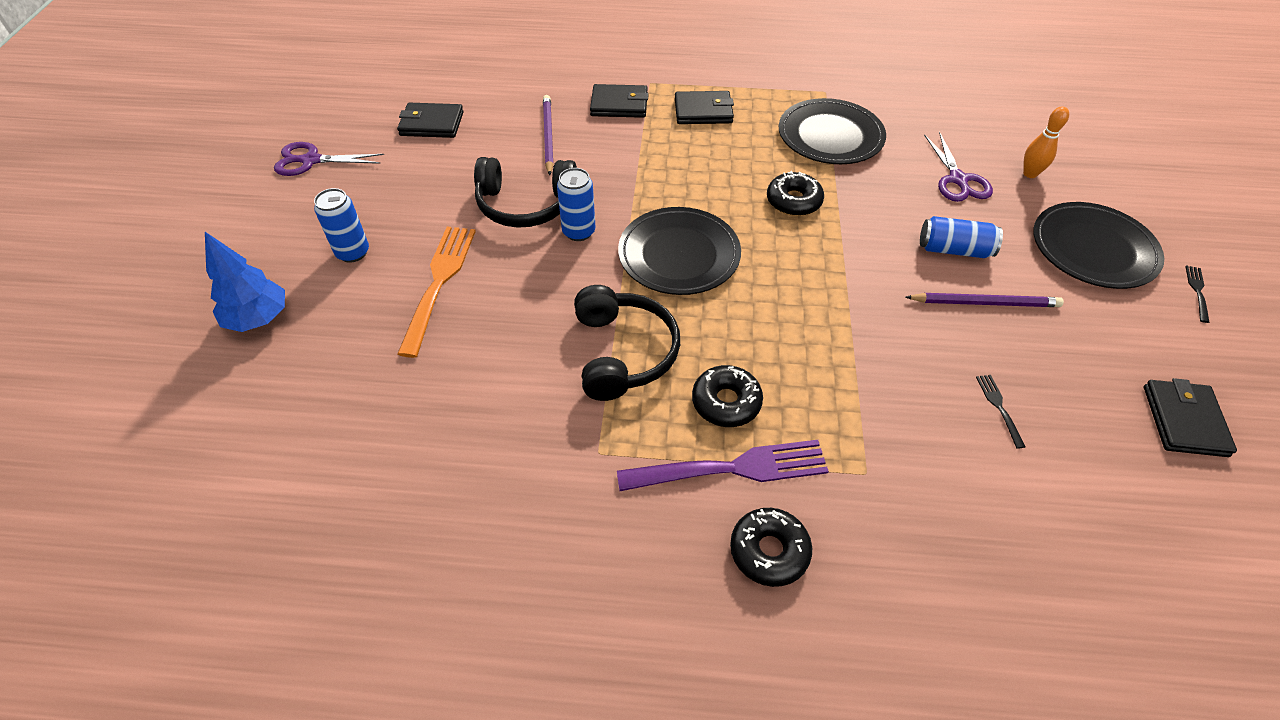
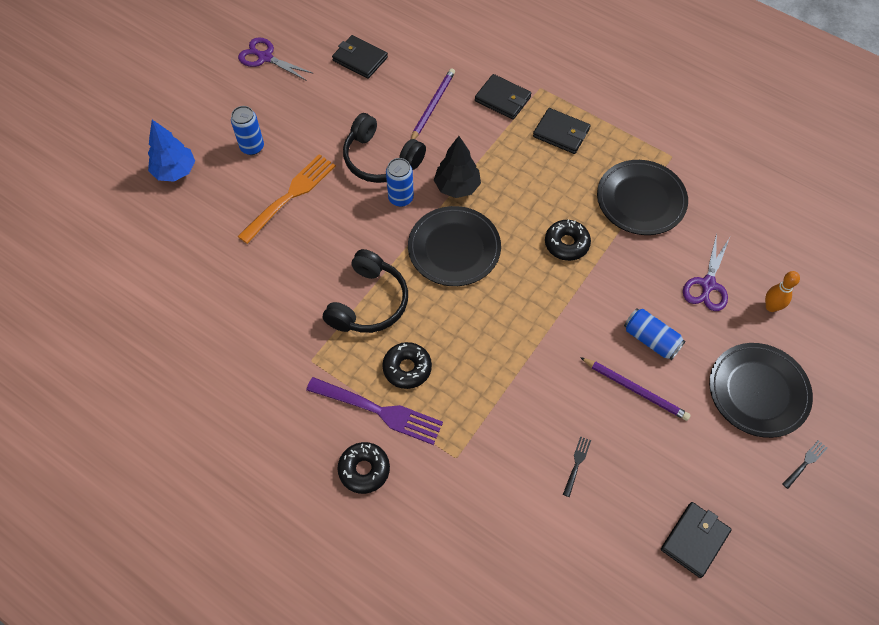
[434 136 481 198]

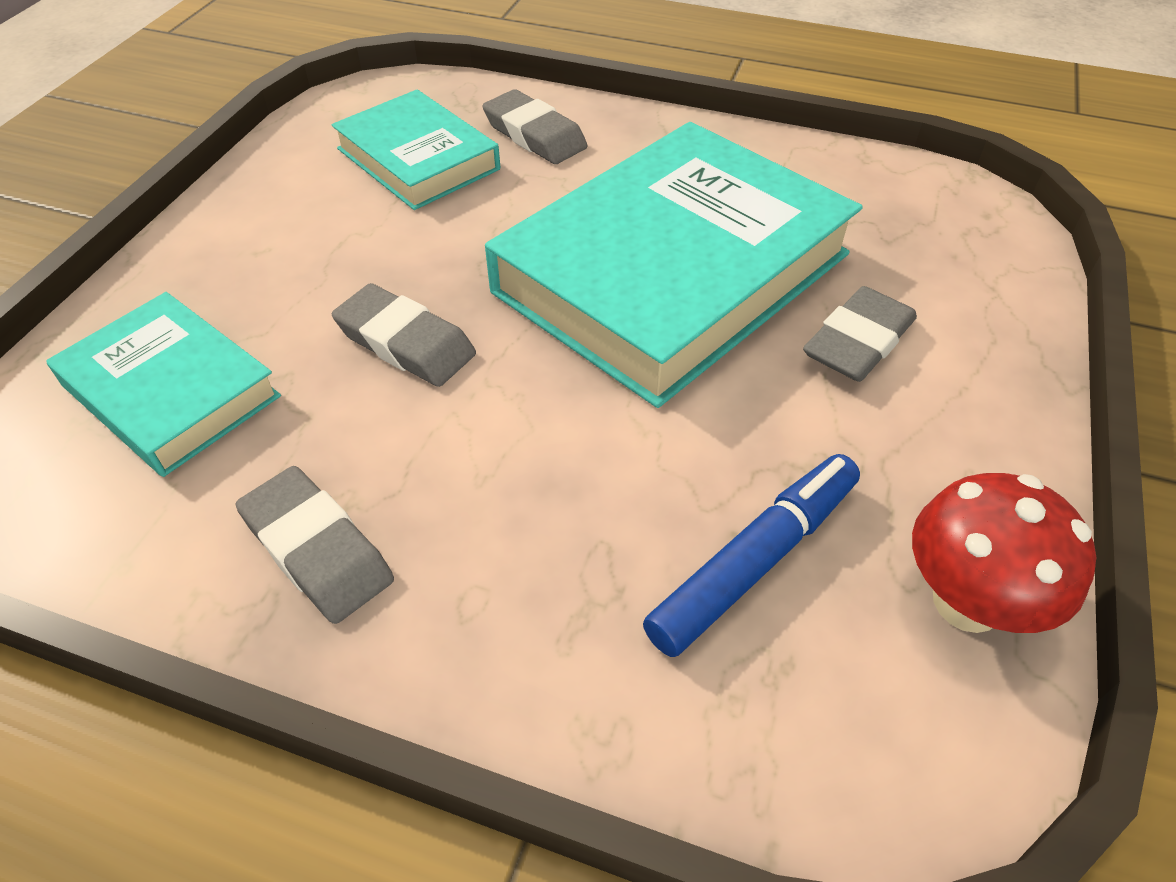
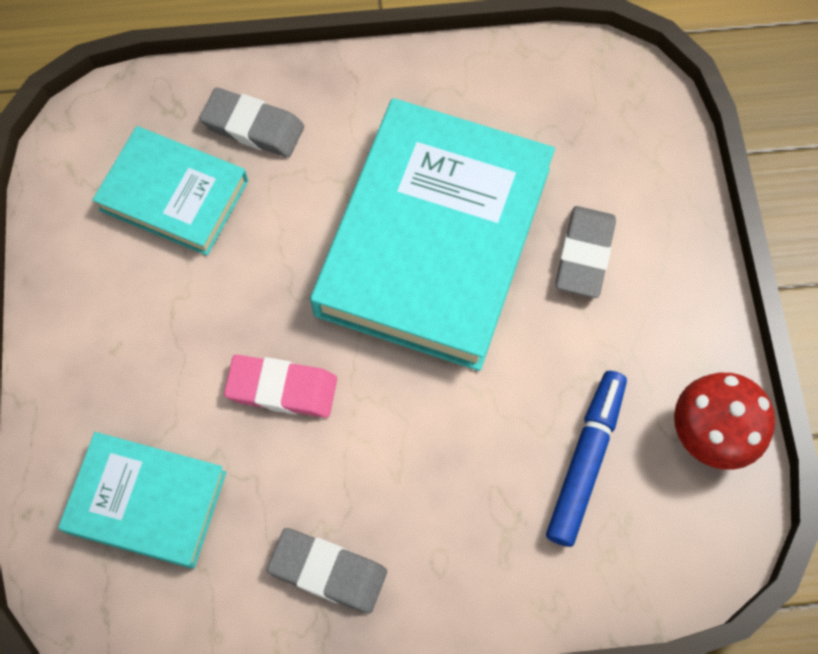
[224 355 337 418]

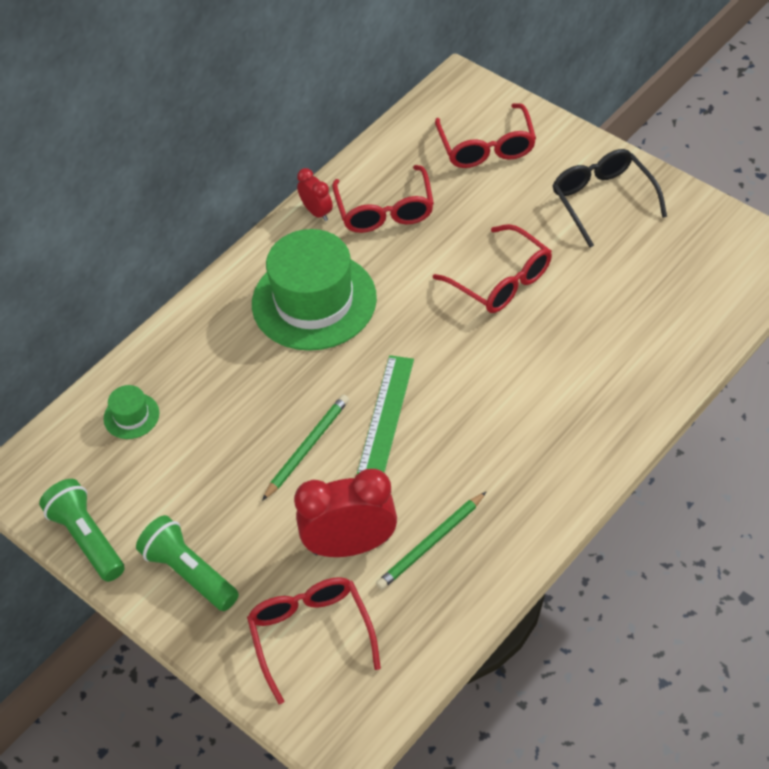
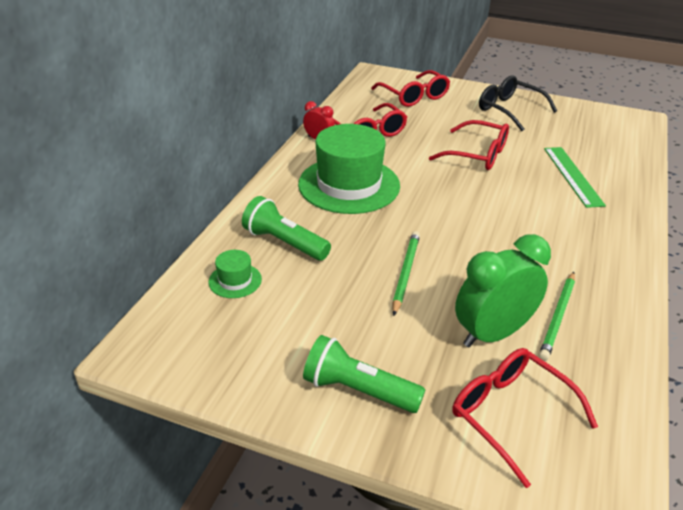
[242 196 331 261]
[544 147 606 208]
[455 234 551 347]

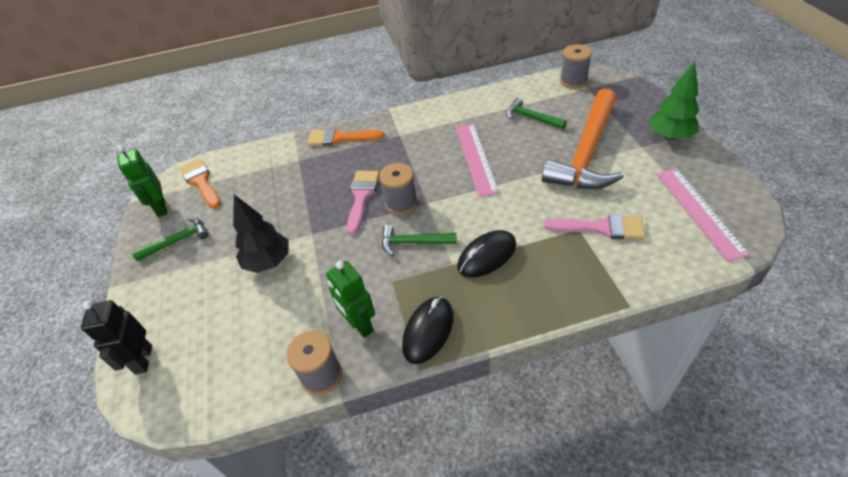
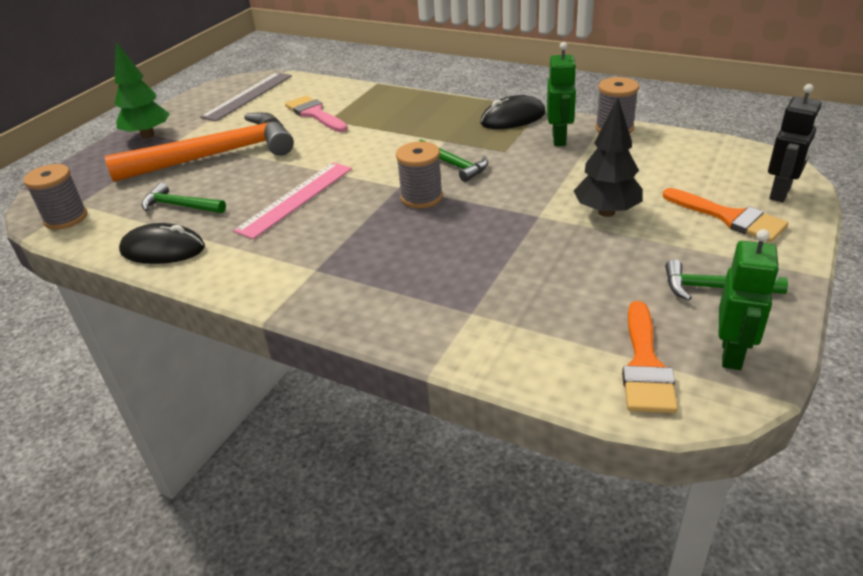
[347 171 379 235] (first image)
[663 188 788 242]
[119 223 205 264]
[200 72 292 121]
[141 183 226 213]

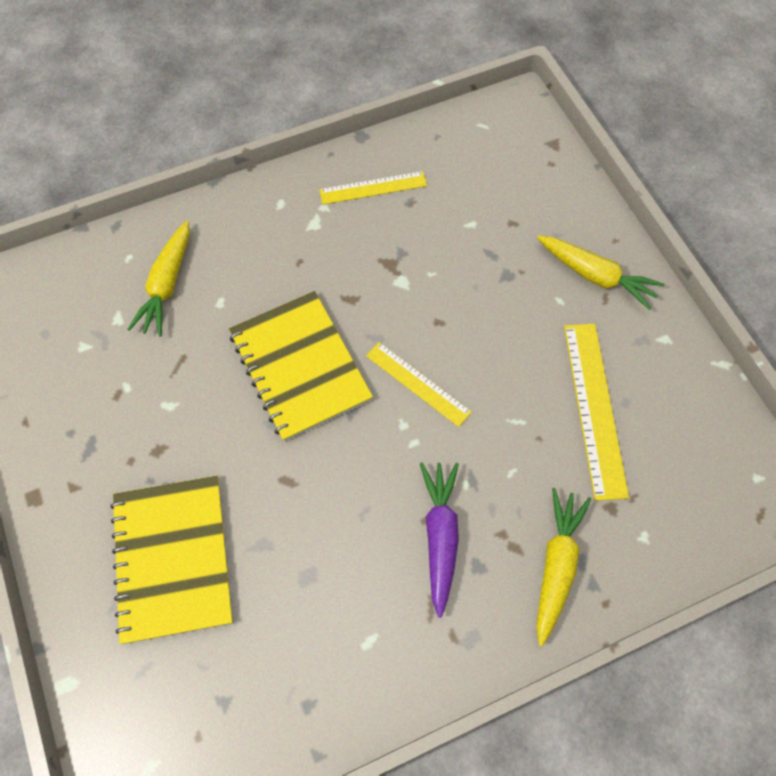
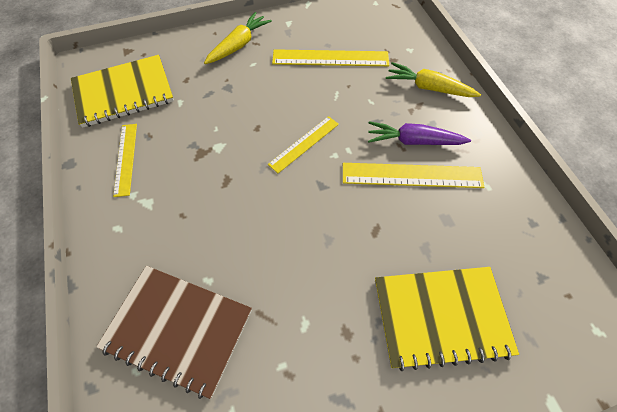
[343 163 484 188]
[71 55 174 128]
[96 266 252 399]

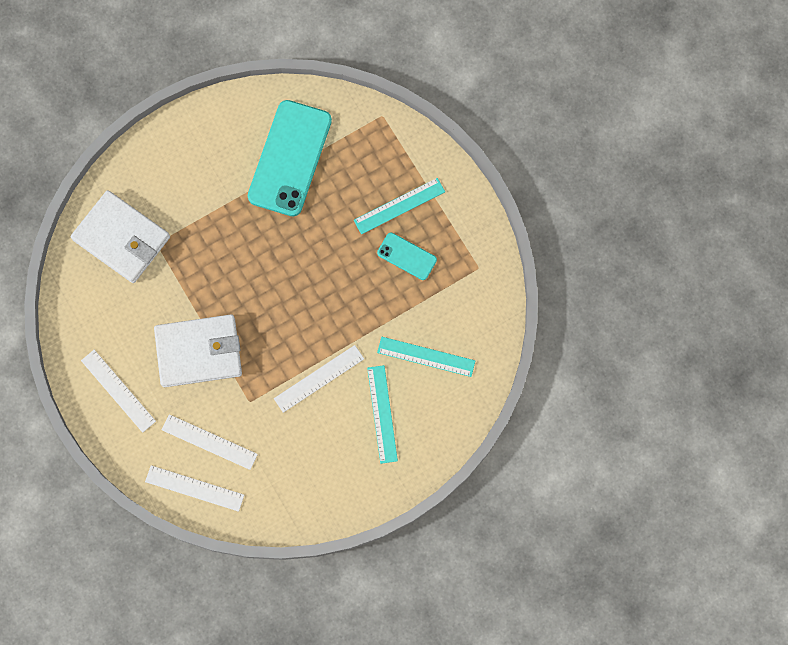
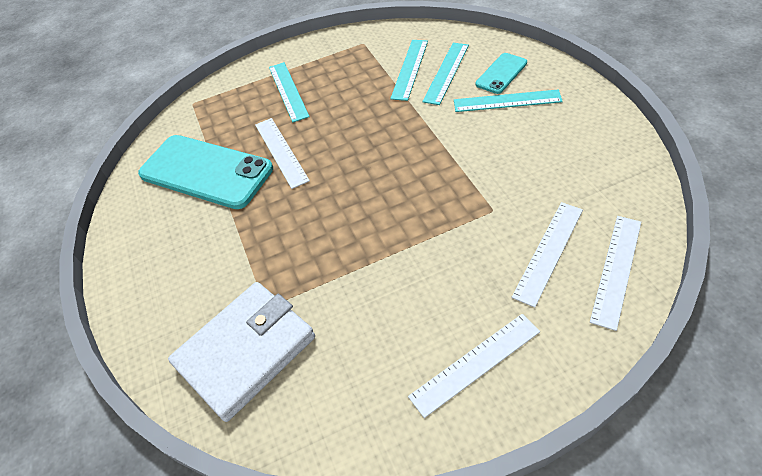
[154 314 242 387] (first image)
[390 40 428 101]
[255 118 310 189]
[475 53 527 94]

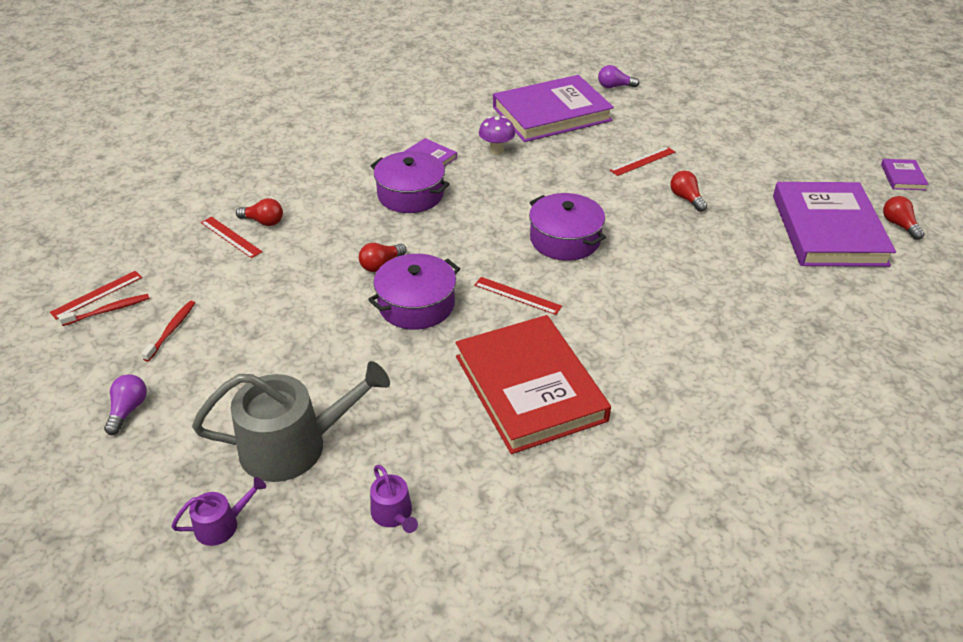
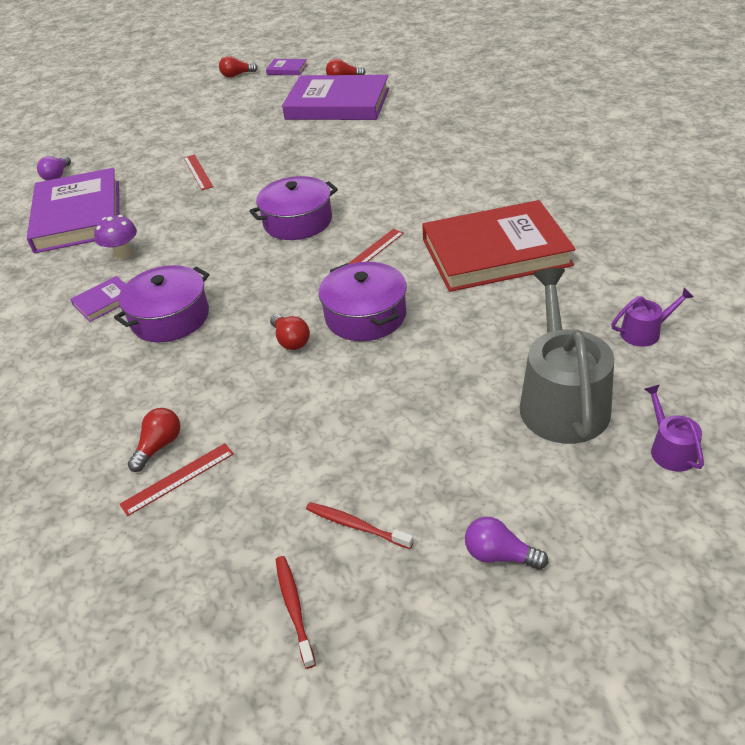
[50 271 142 320] (first image)
[219 56 258 78]

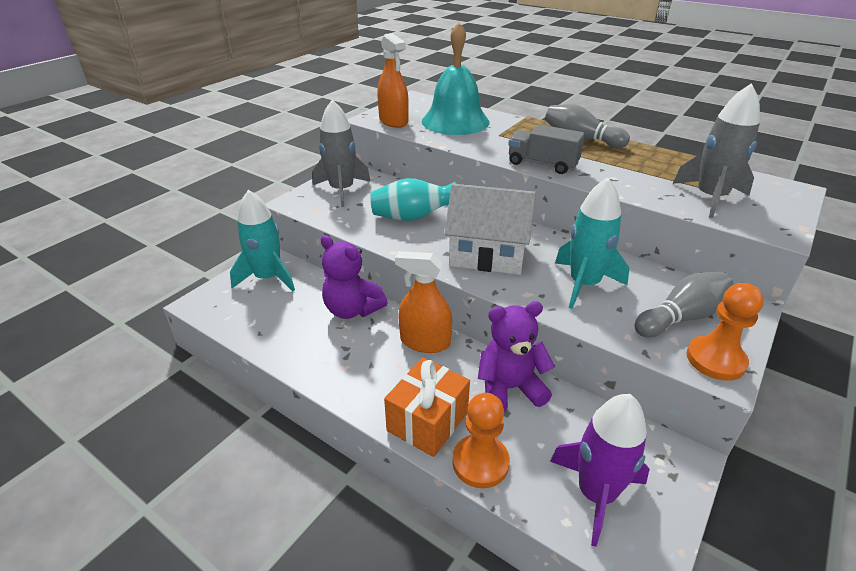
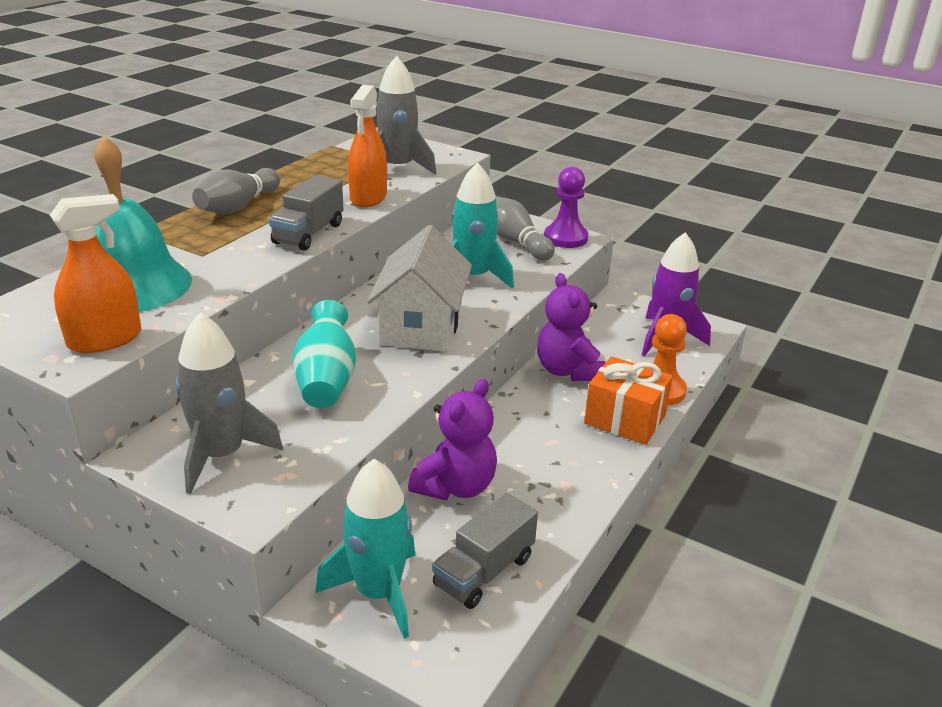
[432 493 538 609]
[348 85 387 207]
[544 167 589 248]

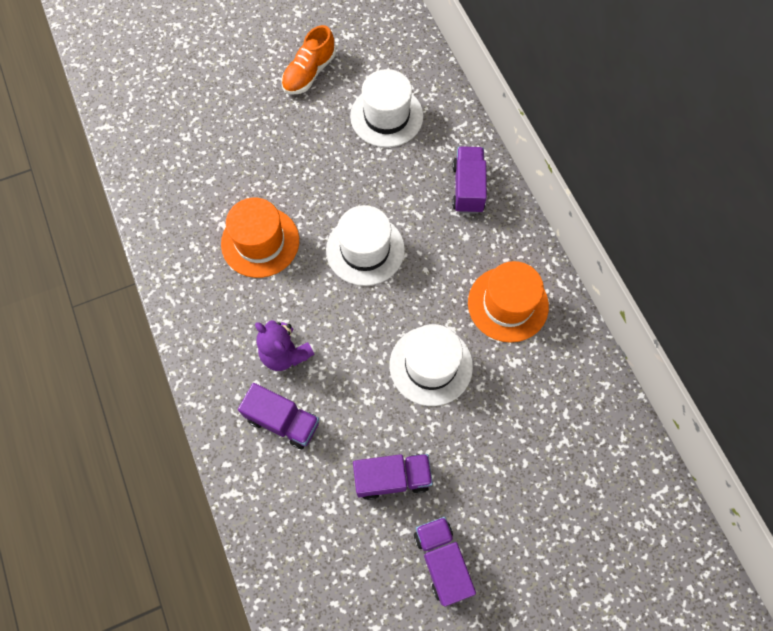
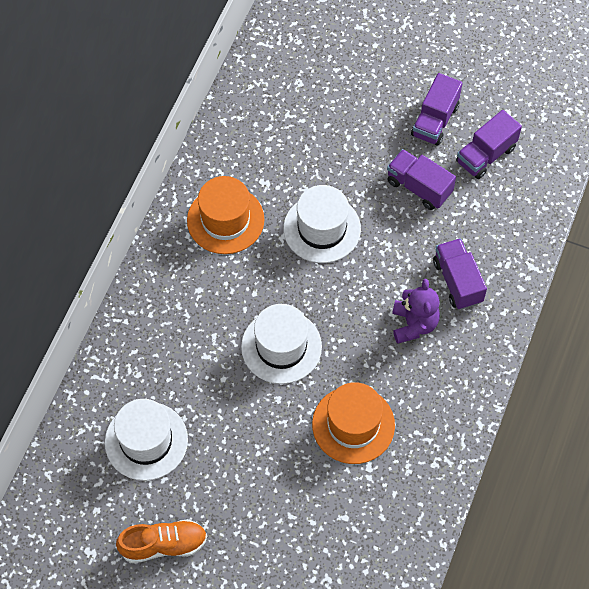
[456 110 522 179]

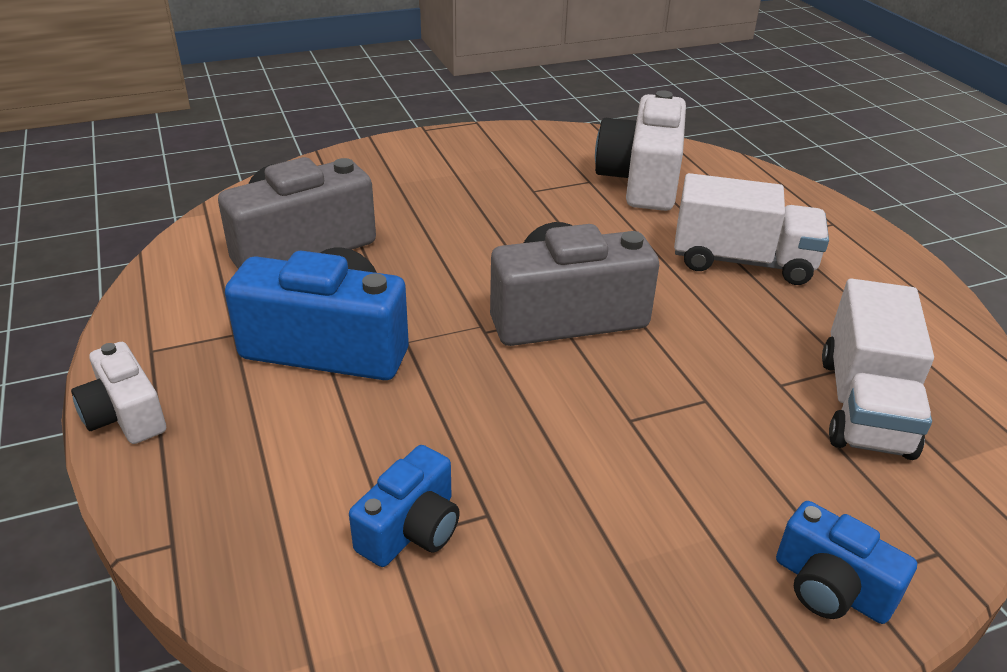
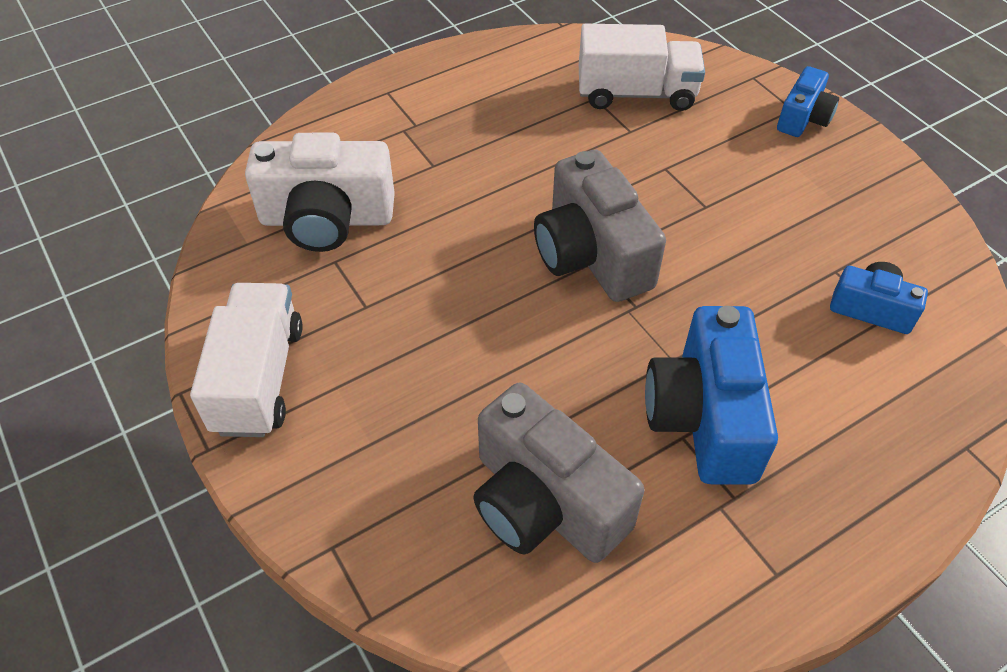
[71 342 166 444] (first image)
[190 283 303 437]

